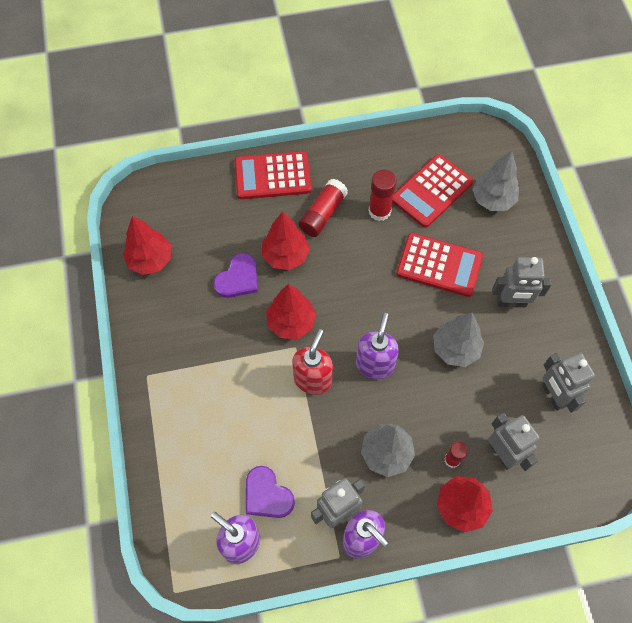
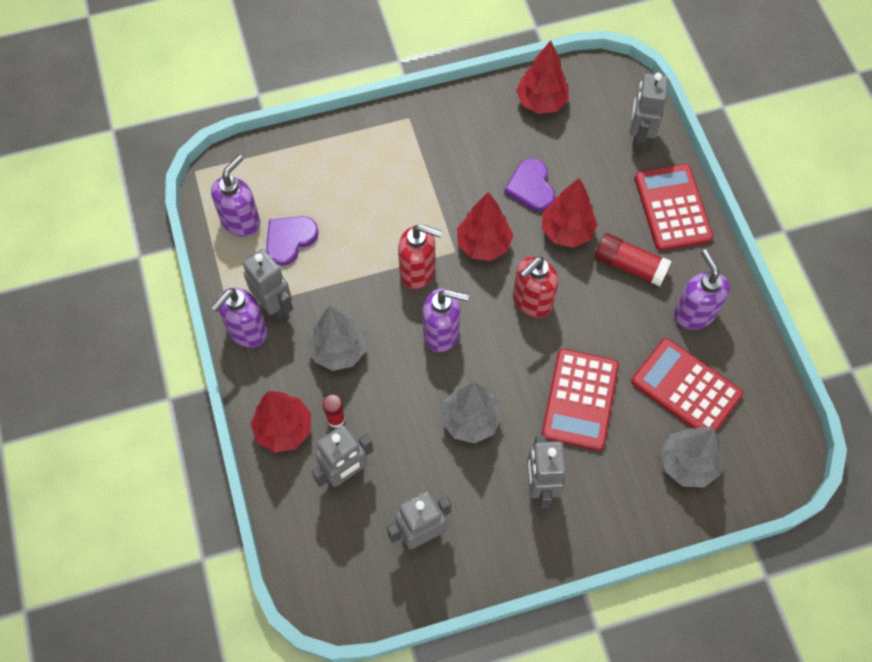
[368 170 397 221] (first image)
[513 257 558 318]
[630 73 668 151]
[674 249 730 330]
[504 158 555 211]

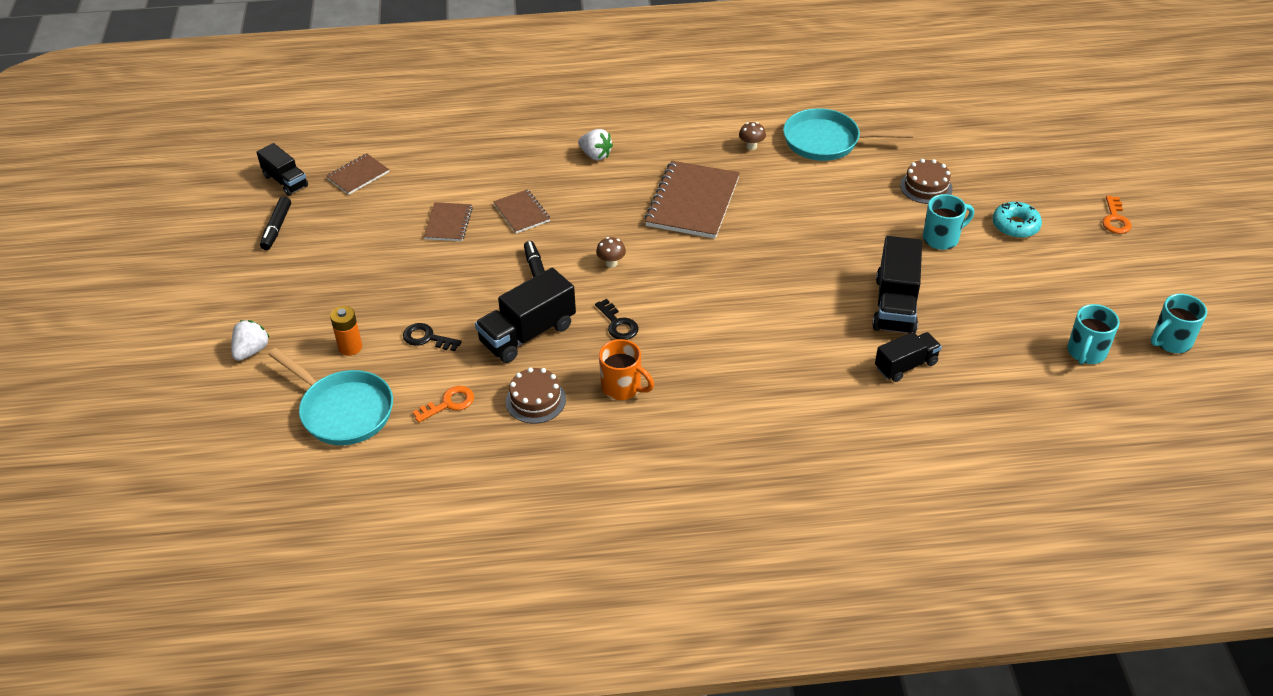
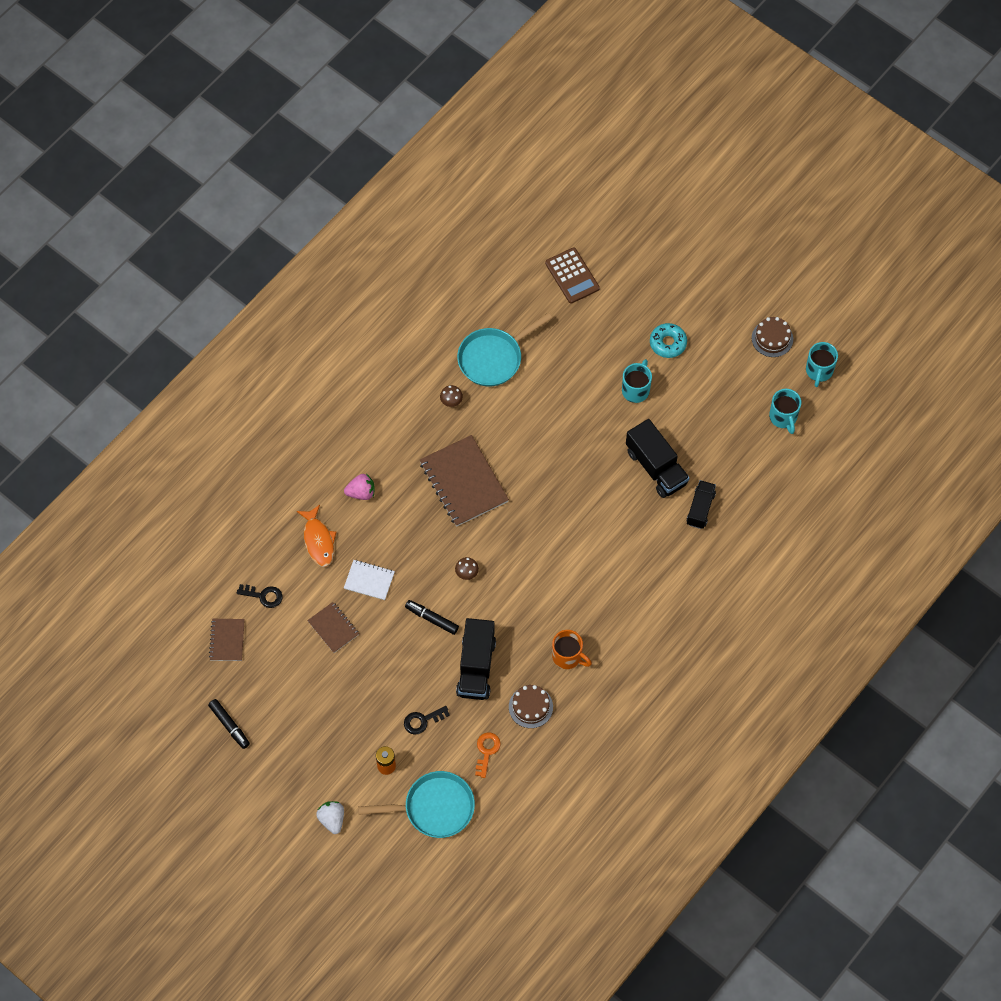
[256 143 308 196] (first image)
[1102 196 1132 234] (first image)
[297 505 336 567]
[545 248 600 304]
[237 584 283 608]
[752 317 793 357]
[344 560 395 600]
[344 474 375 500]
[552 630 592 669]

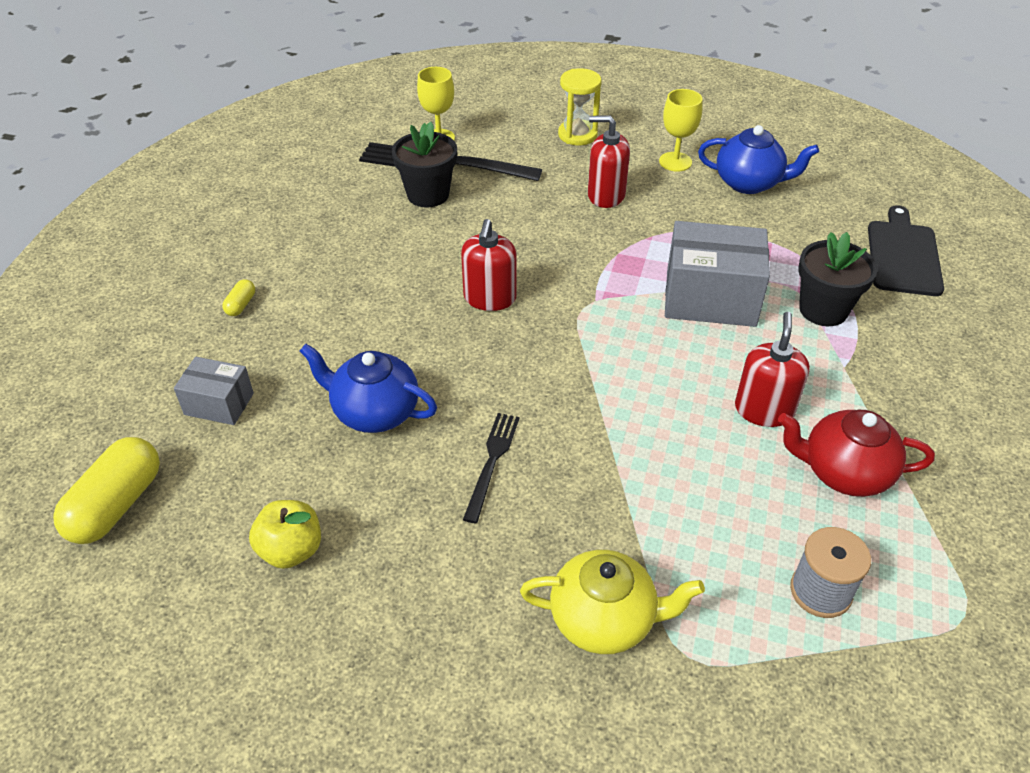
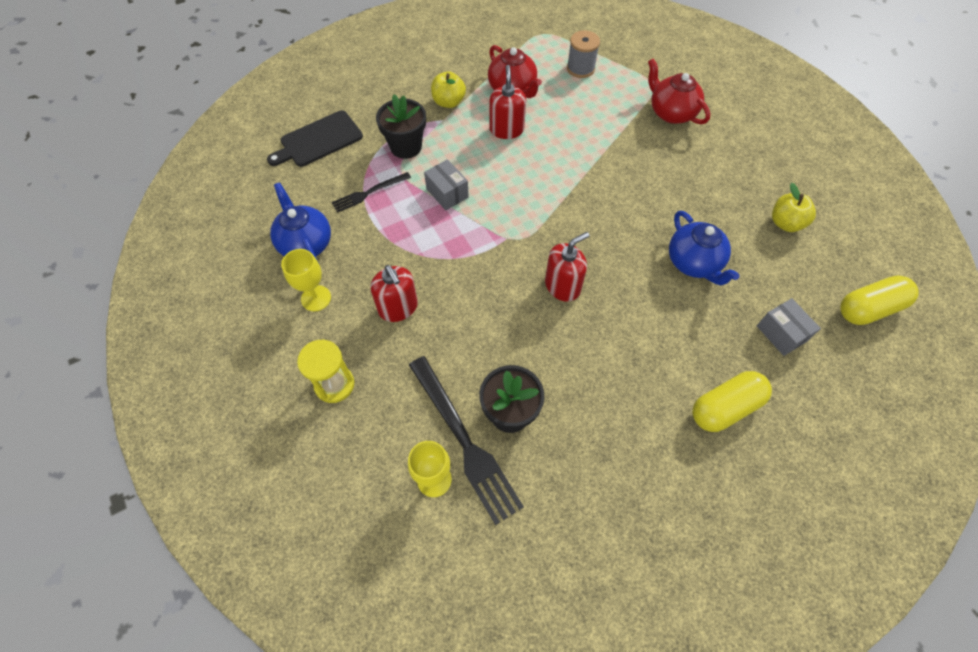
[431 71 466 108]
[332 172 411 213]
[648 59 710 124]
[489 65 526 139]
[693 371 772 432]
[424 159 469 210]

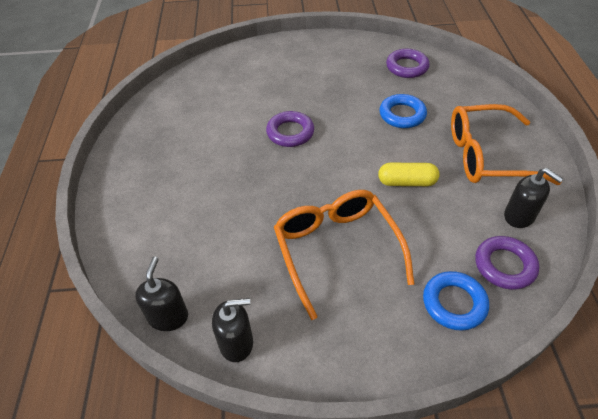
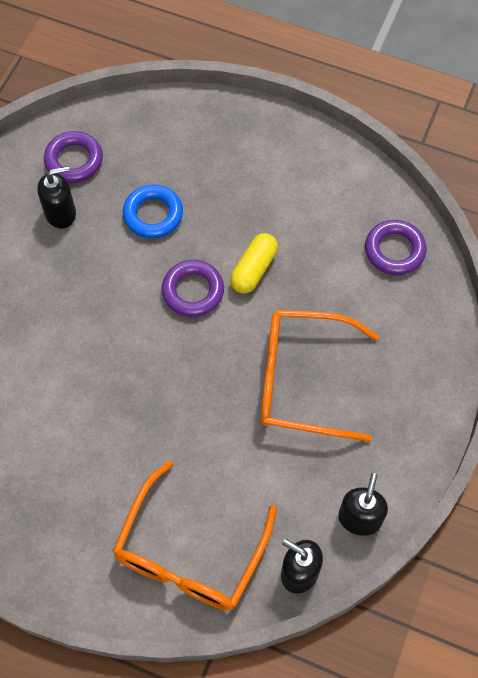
[423 271 489 331] (first image)
[161 260 224 317]
[112 460 277 611]
[37 166 76 229]

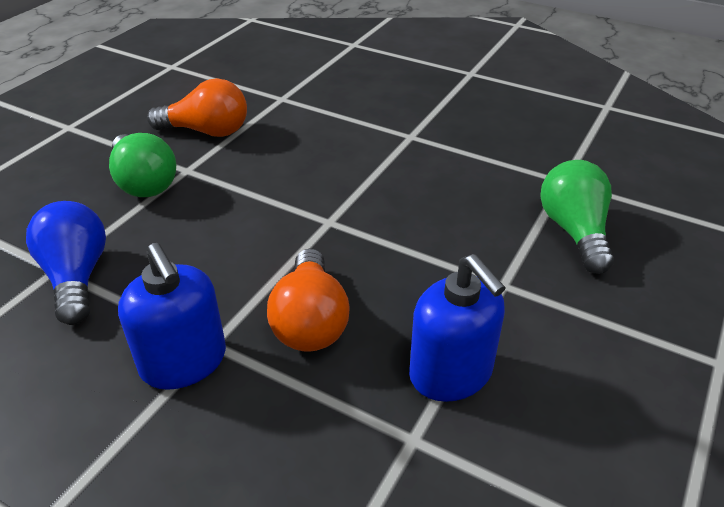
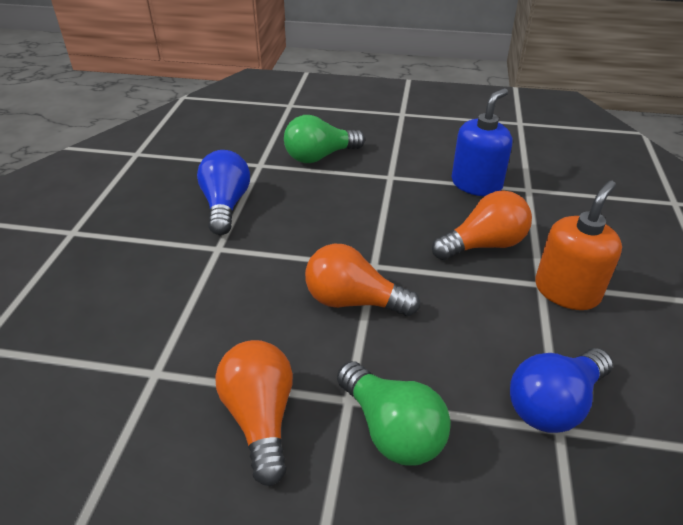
[197 150 250 235]
[305 244 420 316]
[535 180 622 310]
[337 361 451 466]

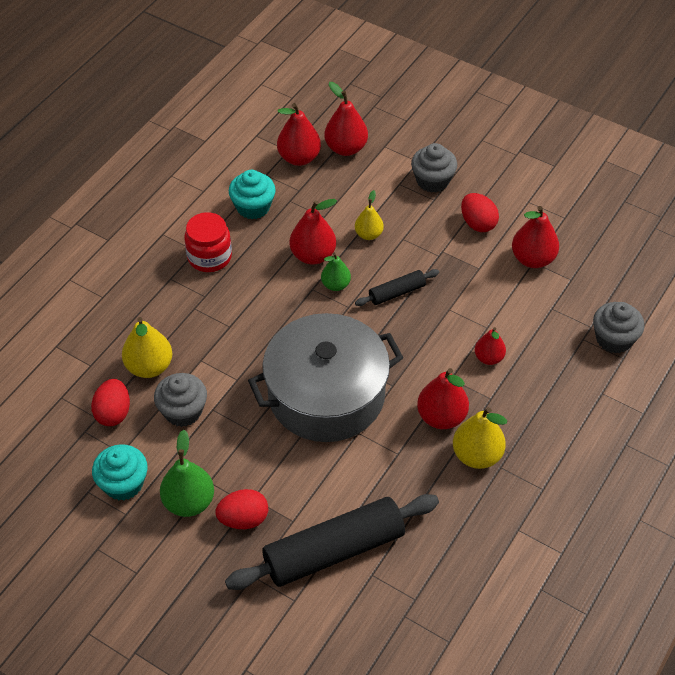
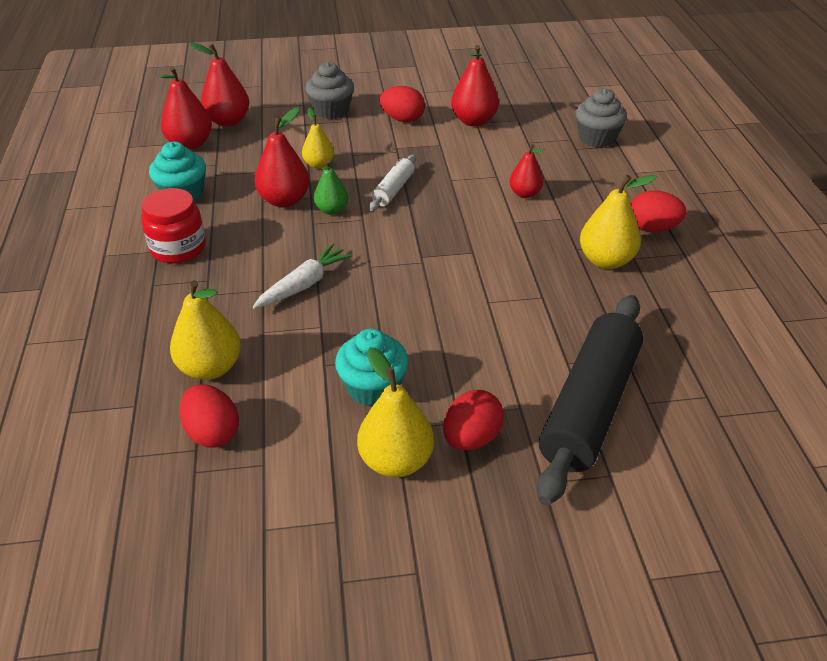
[154 373 207 427] (first image)
[248 313 404 442] (first image)
[417 368 469 429] (first image)
[253 244 353 309]
[631 190 687 232]
[335 329 408 406]
[357 347 434 477]
[369 155 416 211]

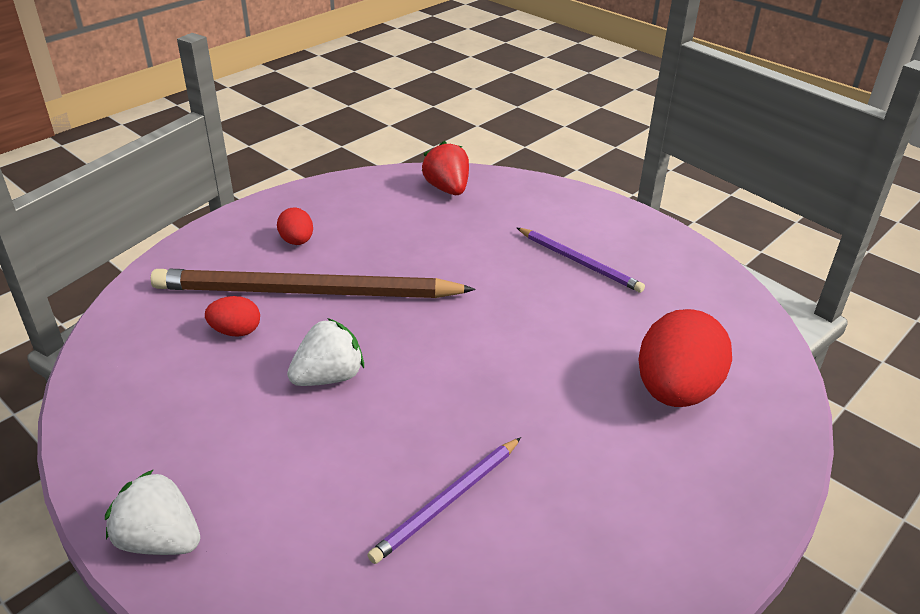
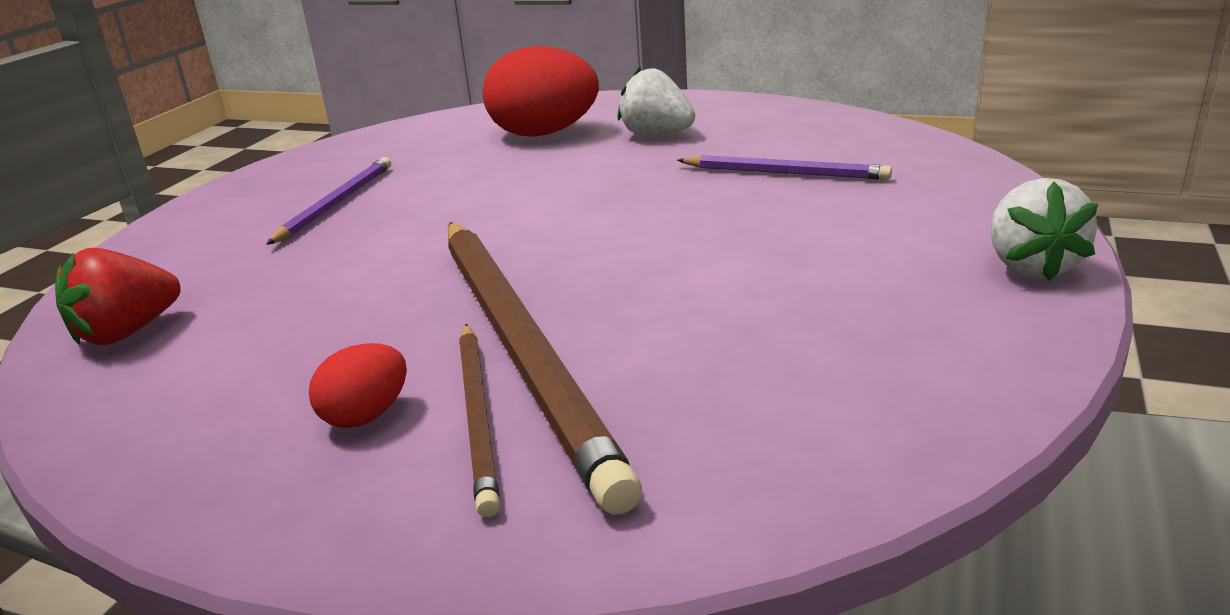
[205 296 260 337] (first image)
[459 324 500 517]
[617 66 695 135]

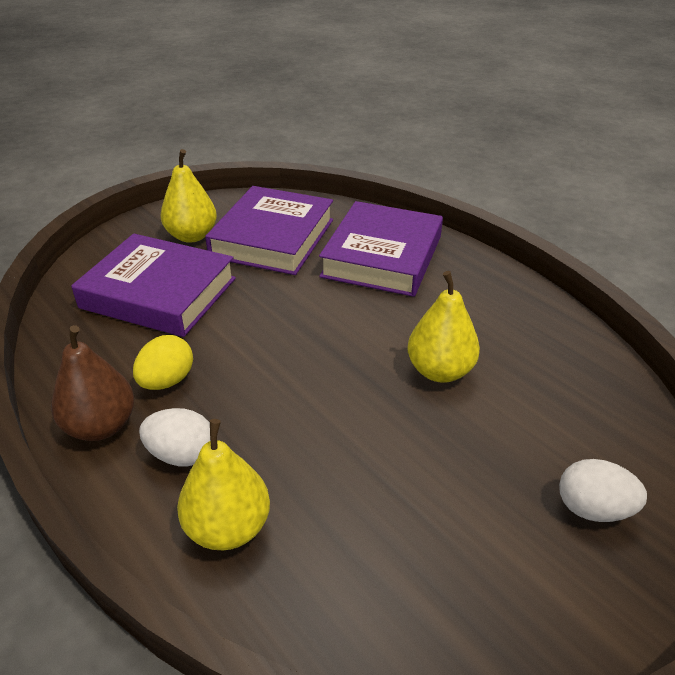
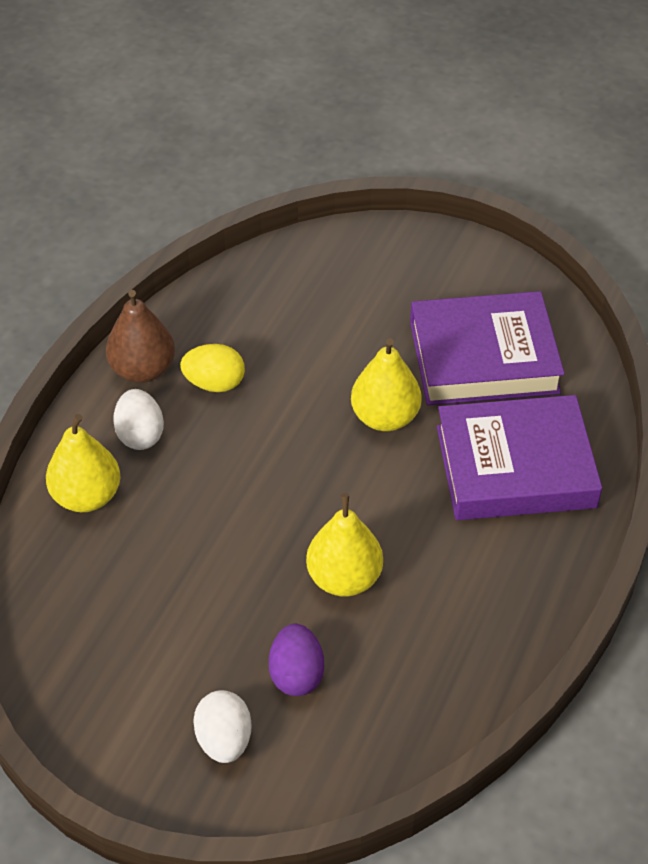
[71 234 236 337] (first image)
[269 624 324 696]
[351 338 422 431]

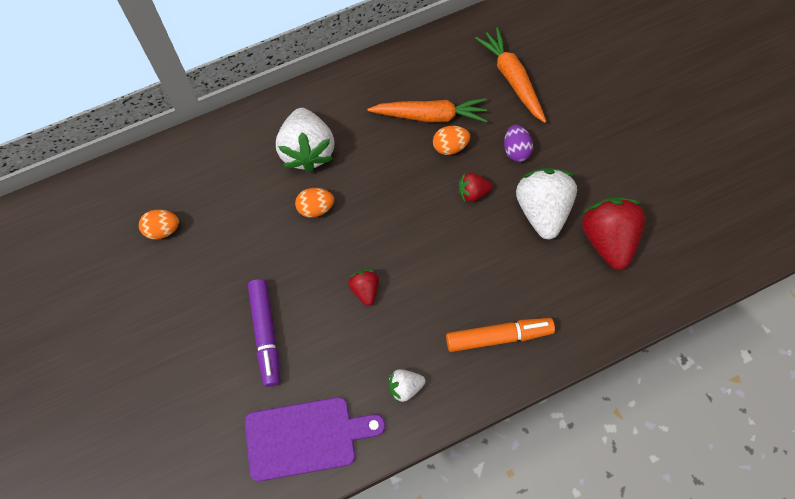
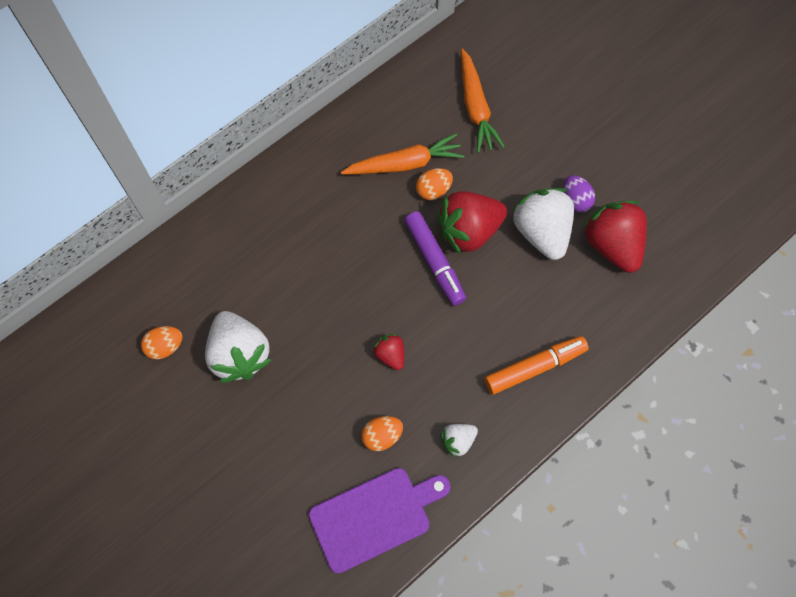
[404 211 466 306]
[205 311 271 383]
[361 416 403 451]
[563 175 595 212]
[461 49 505 153]
[437 191 507 255]

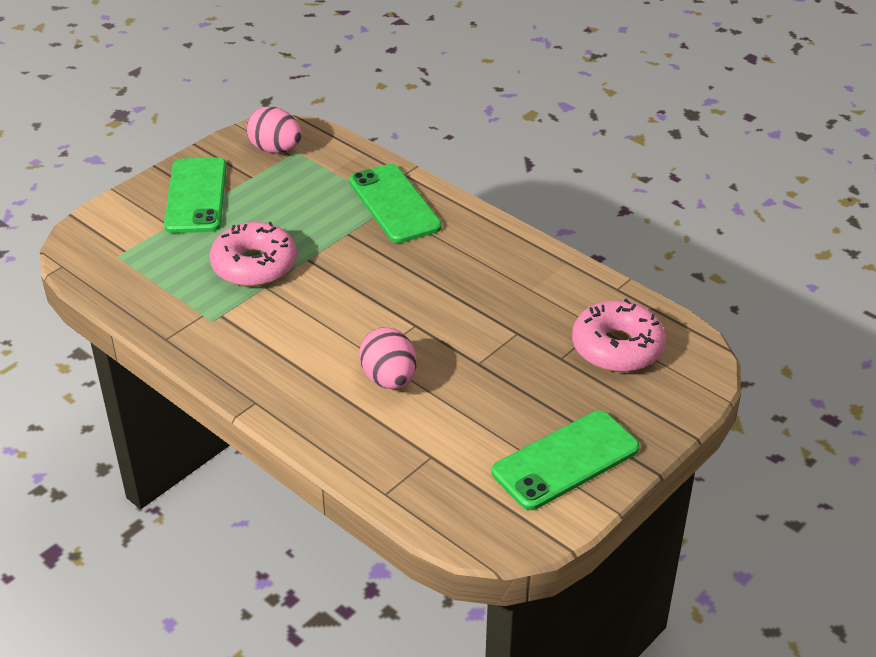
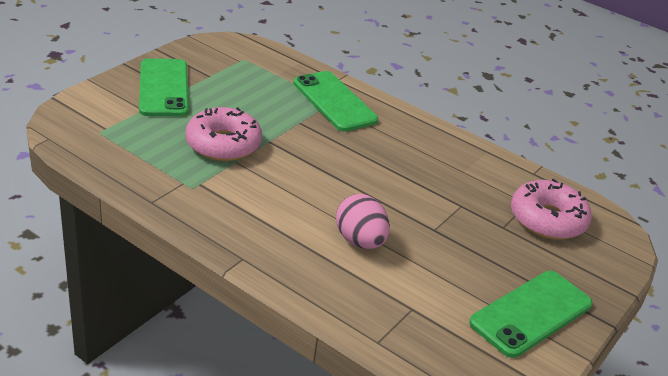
[246 107 302 153] (first image)

